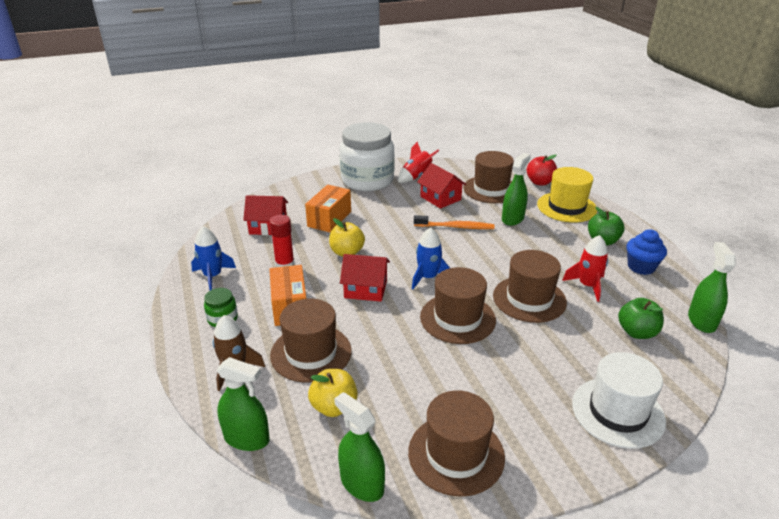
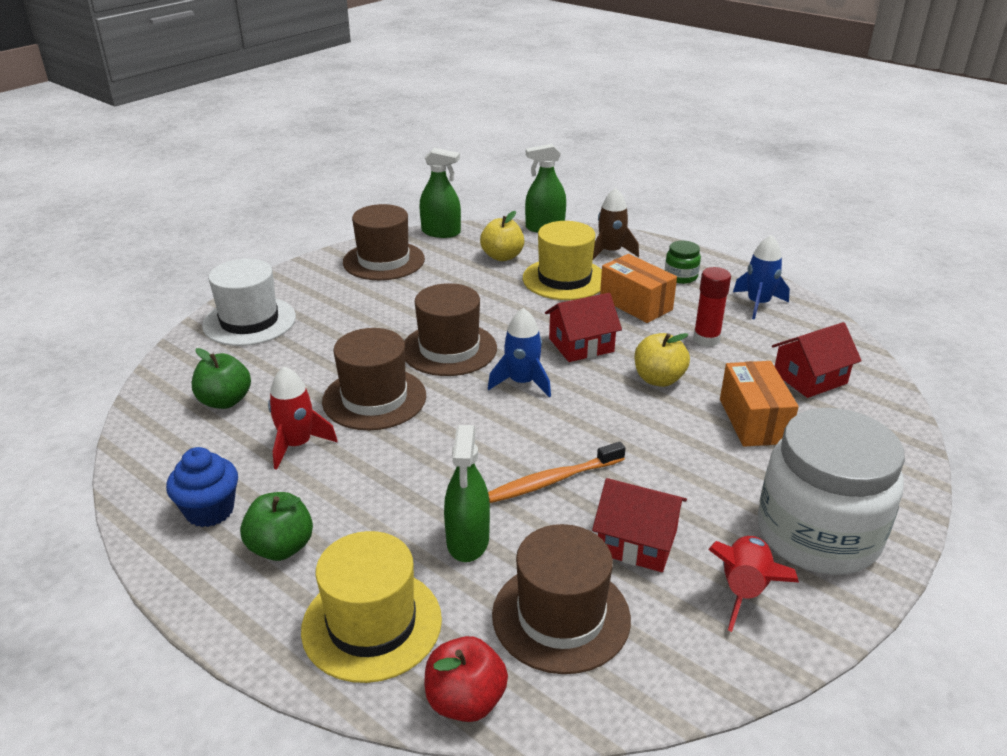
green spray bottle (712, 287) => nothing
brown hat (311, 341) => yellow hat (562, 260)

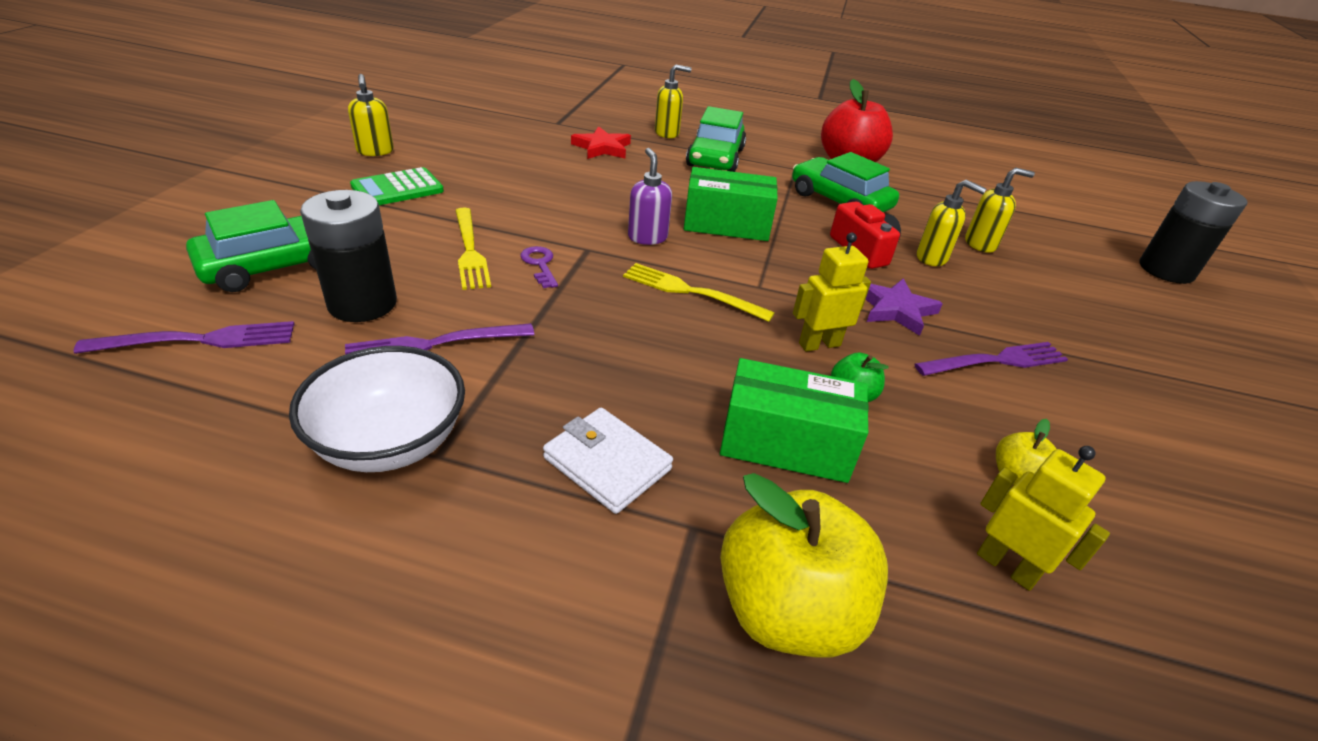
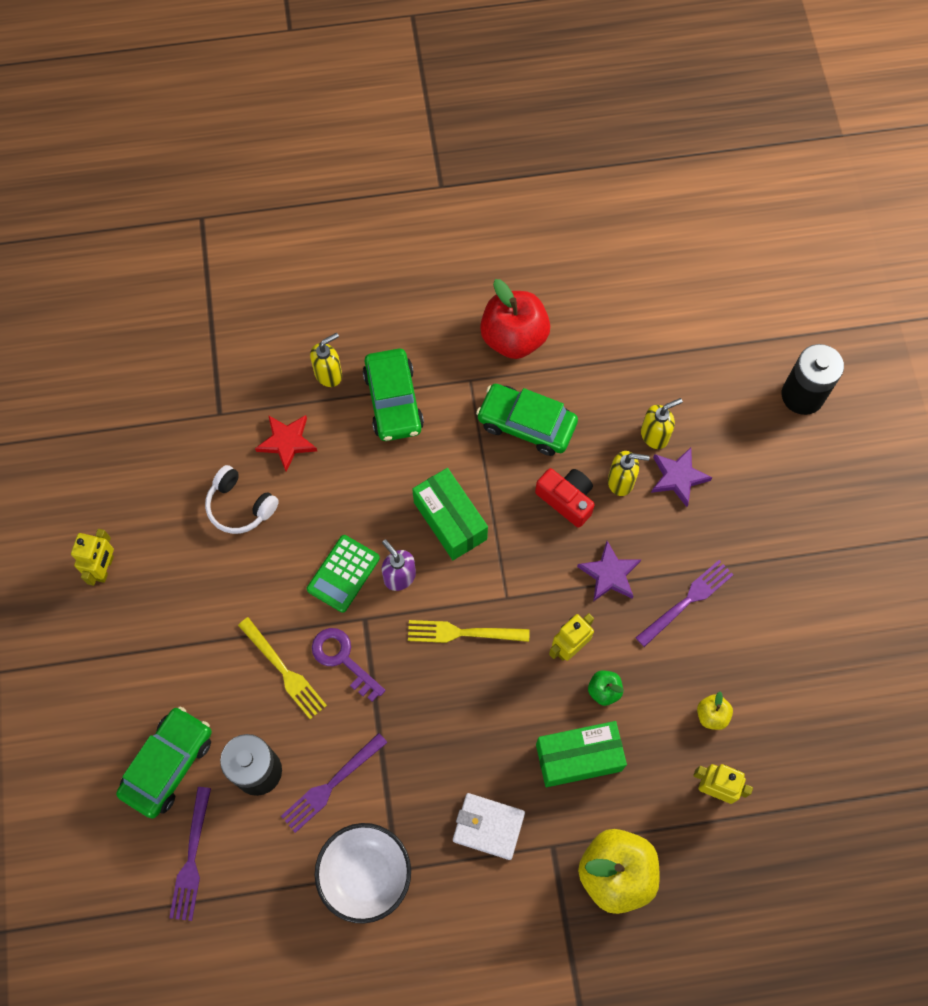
yellow soap dispenser (371, 115) => yellow robot (92, 557)
green calculator (397, 186) => green calculator (343, 574), shifted
green box (731, 204) => green box (450, 514), 75 degrees clockwise
purple key (539, 267) => purple key (348, 665), x1.50
purple fork (184, 337) => purple fork (190, 854), 135 degrees clockwise
nothing => purple star (681, 477)
nothing => white headphones (242, 499)

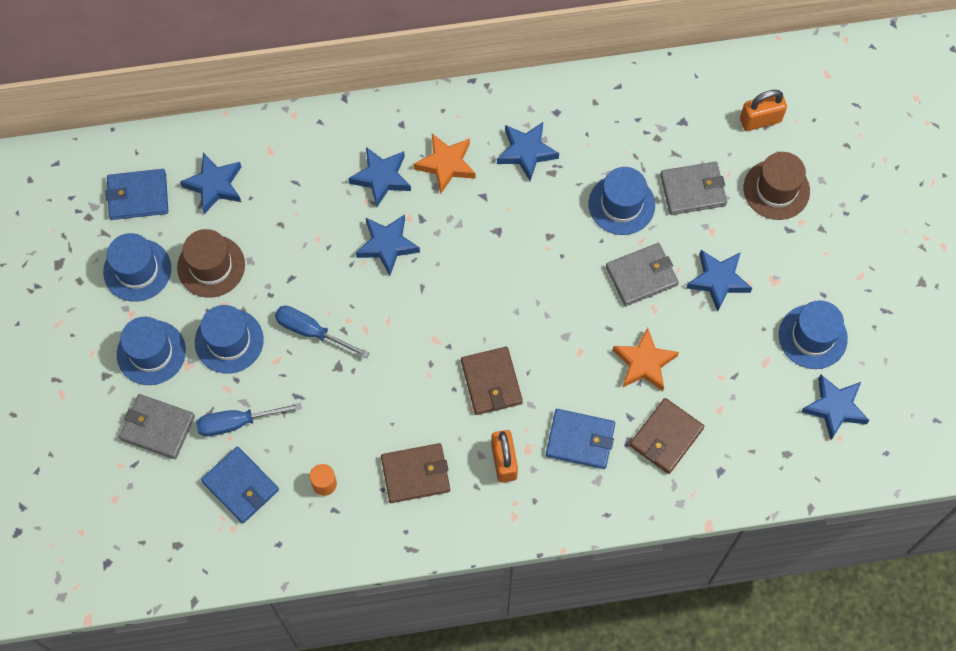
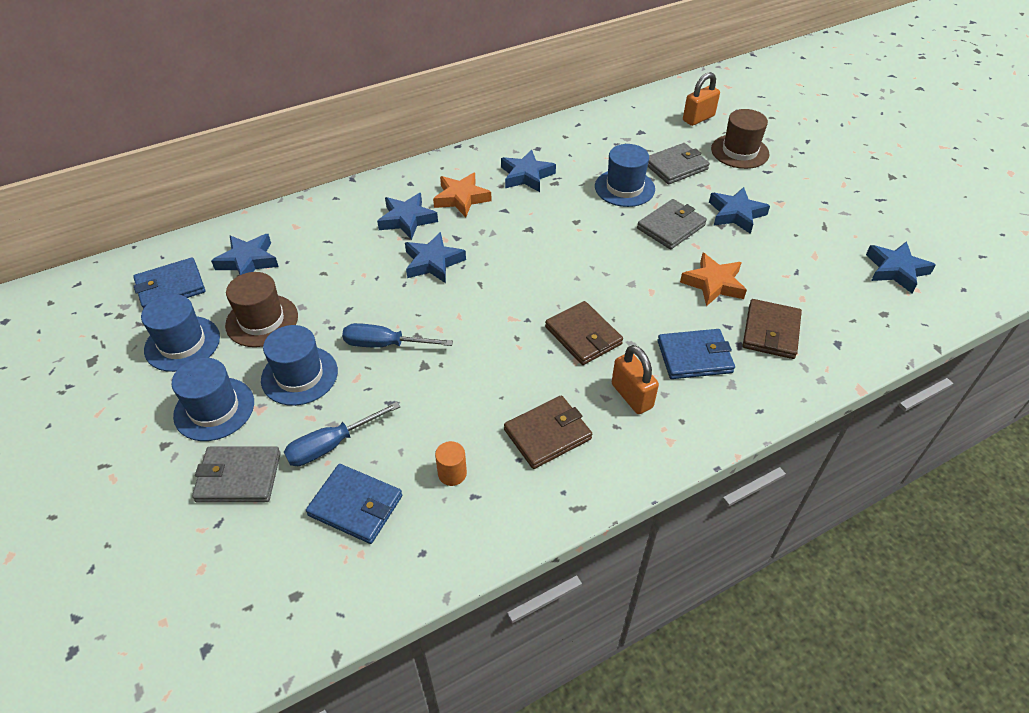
blue hat (813, 334) => nothing

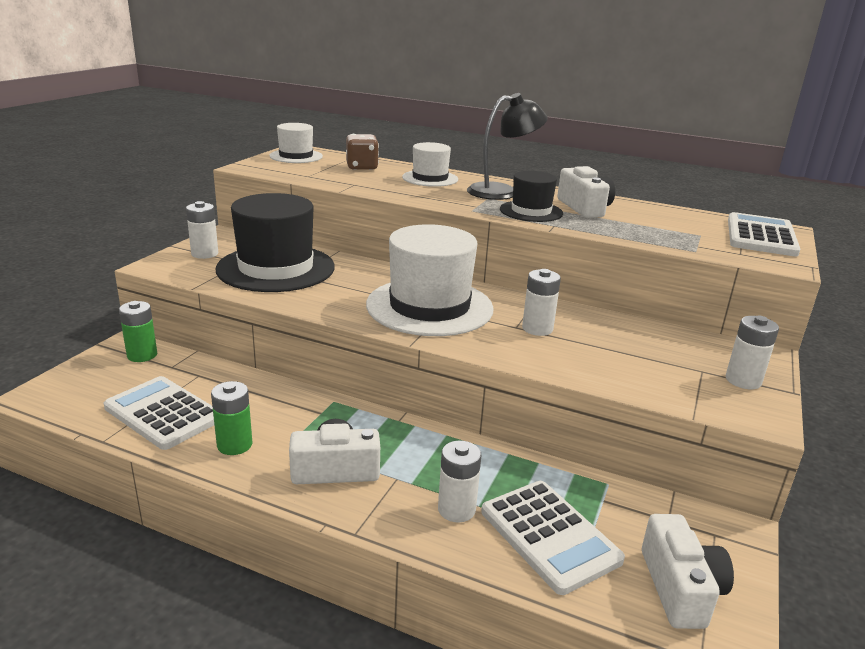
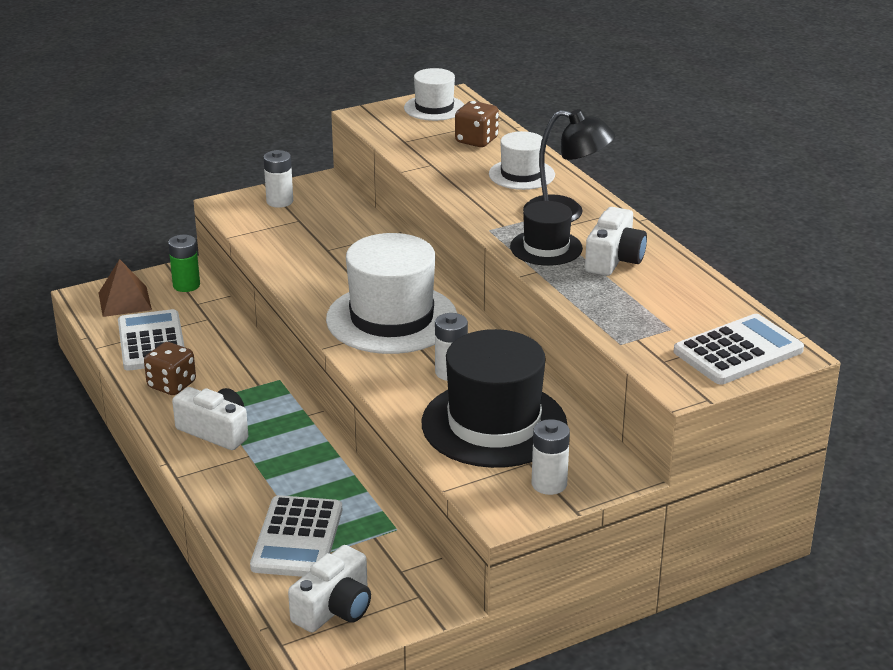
black hat (275, 242) => black hat (494, 398), shifted
green battery (231, 418) => brown dice (170, 368)
white battery (459, 481) => nothing
nothing => brown pyramid (125, 288)

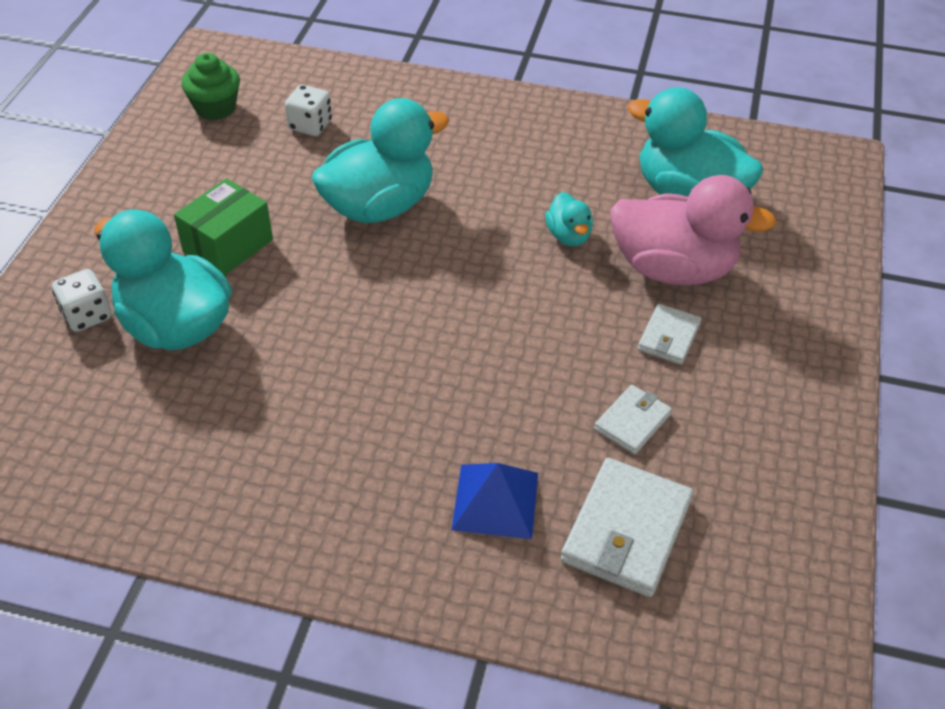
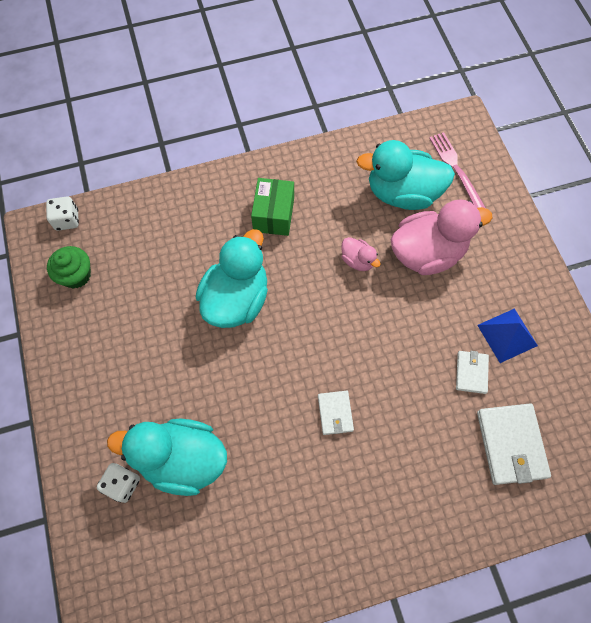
white dice (308, 110) => white dice (62, 214), shifted
green box (223, 227) => green box (272, 207), shifted
turquoise duck (569, 219) => pink duck (361, 254)
white wallet (669, 334) => white wallet (336, 413), shifted
blue pyramid (494, 501) => blue pyramid (507, 335), shifted
nothing => pink fork (457, 170)

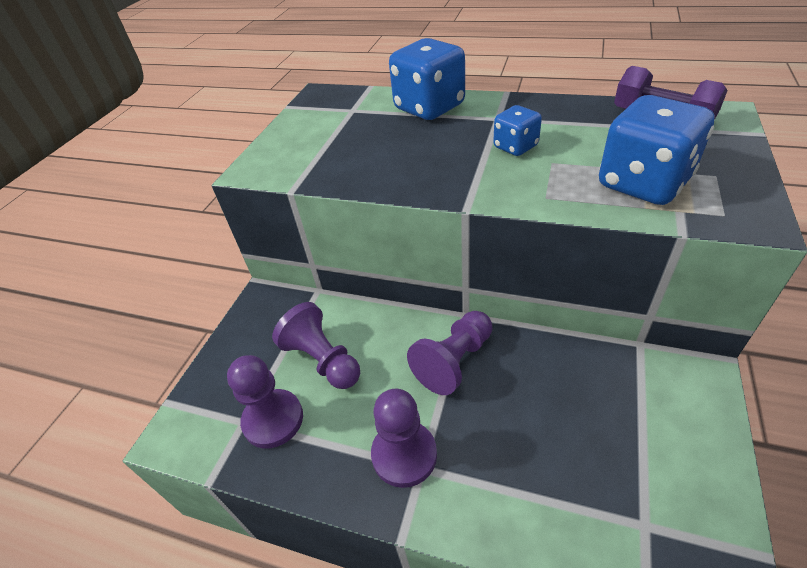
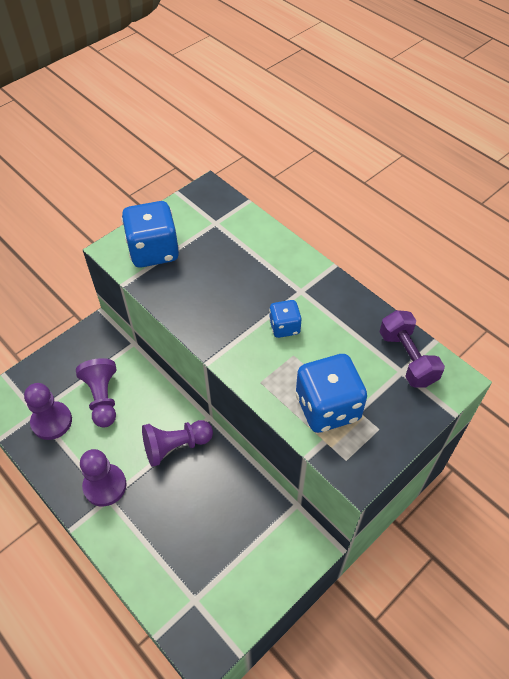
blue dice (427, 79) => blue dice (150, 234), shifted

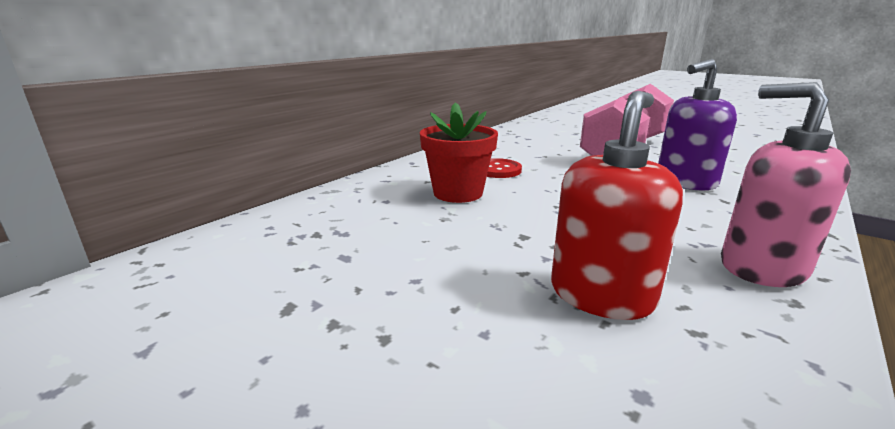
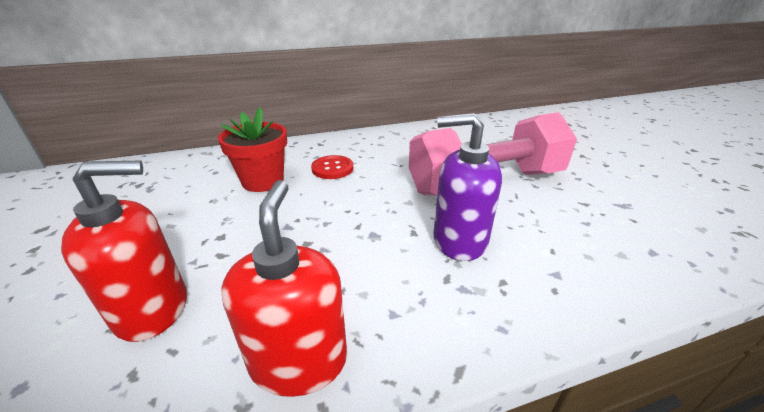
pink soap dispenser (786, 184) => red soap dispenser (284, 288)

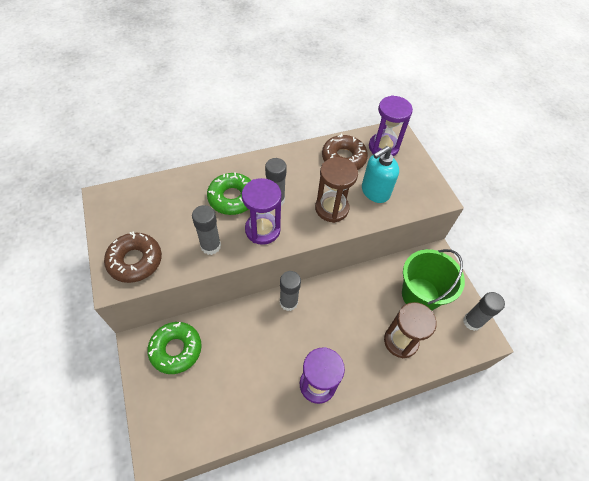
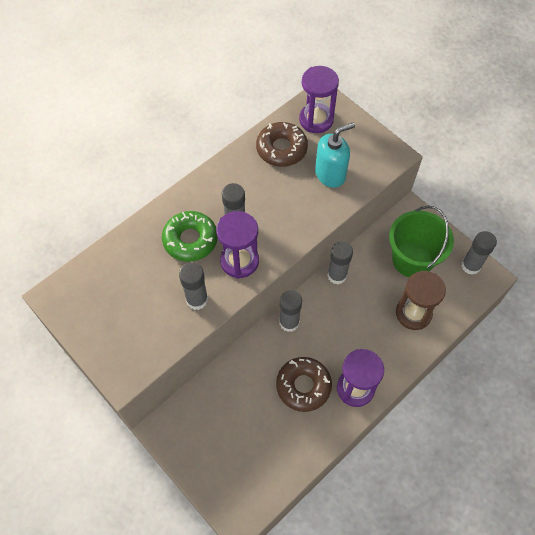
turquoise soap dispenser (380, 174) => turquoise soap dispenser (335, 155), 150 degrees counterclockwise
brown hourglass (336, 190) => nothing
brown donut (133, 257) => brown donut (304, 384), shifted
green donut (174, 348) => nothing
nothing => grey glue stick (340, 262)

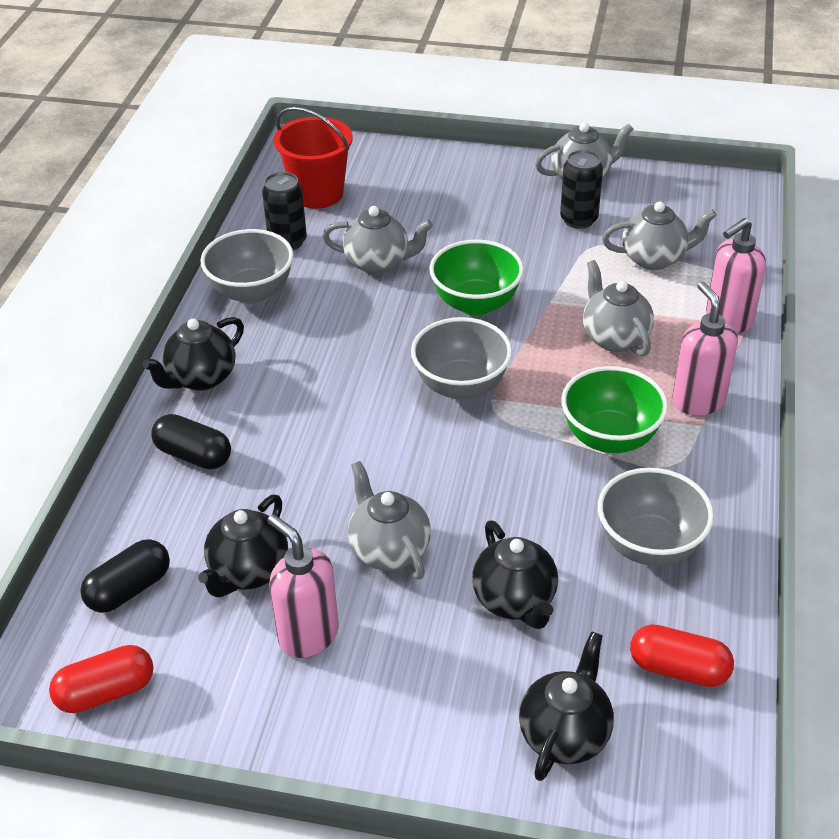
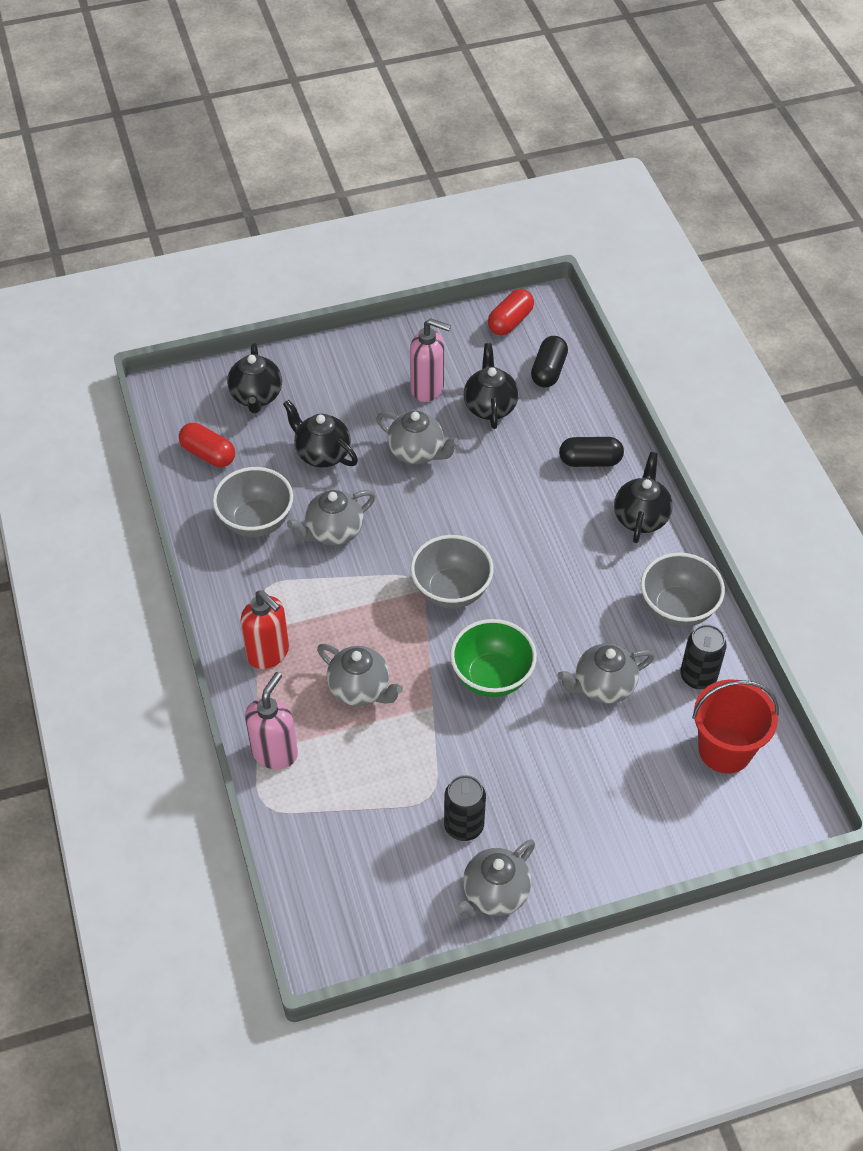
grey teapot (659, 236) => grey teapot (331, 518), shifted
pink soap dispenser (705, 349) => red soap dispenser (264, 629)
green bowl (614, 409) => nothing
red capsule (682, 655) => red capsule (207, 445), 45 degrees clockwise

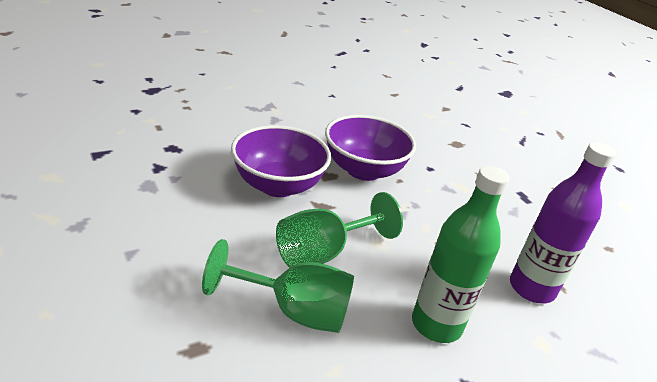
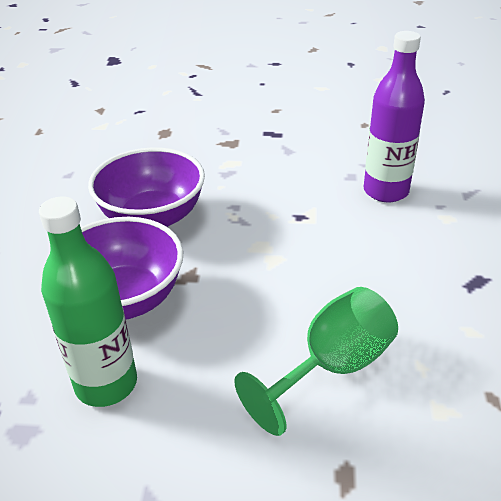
green bottle (461, 254) => green bottle (88, 302), shifted
green goblet (339, 230) => nothing

